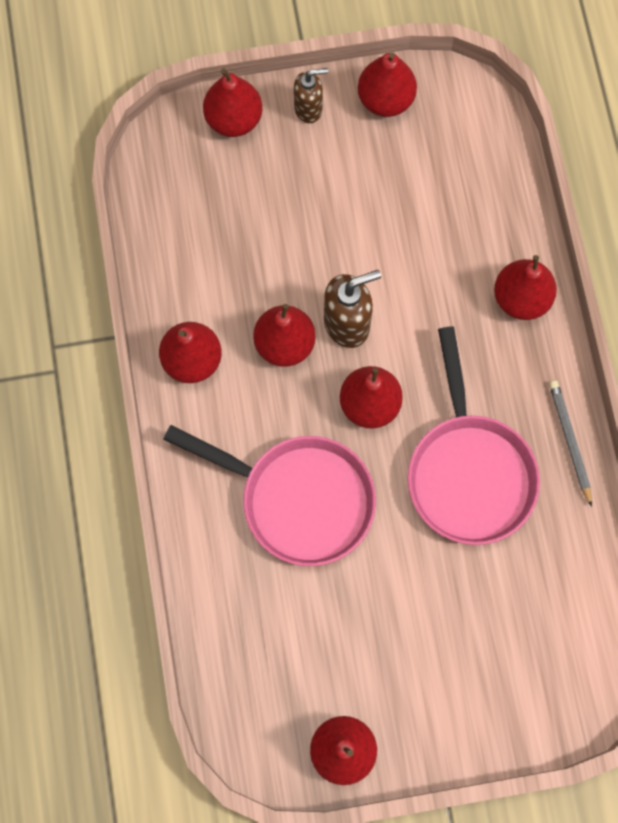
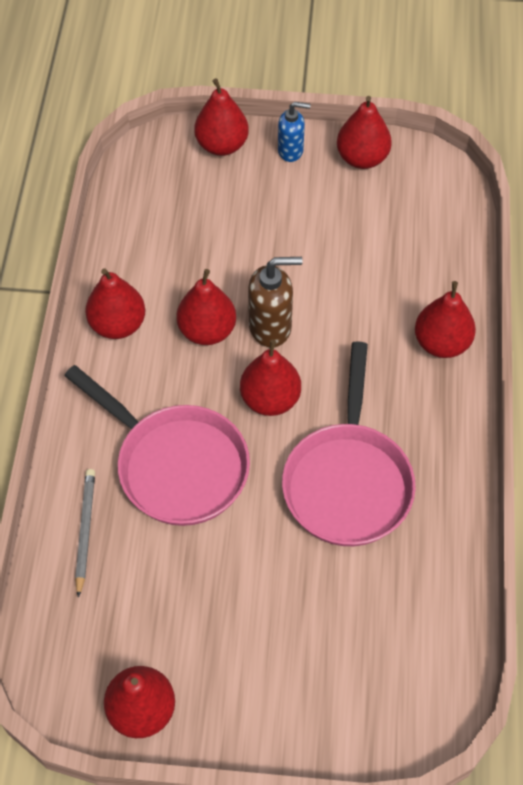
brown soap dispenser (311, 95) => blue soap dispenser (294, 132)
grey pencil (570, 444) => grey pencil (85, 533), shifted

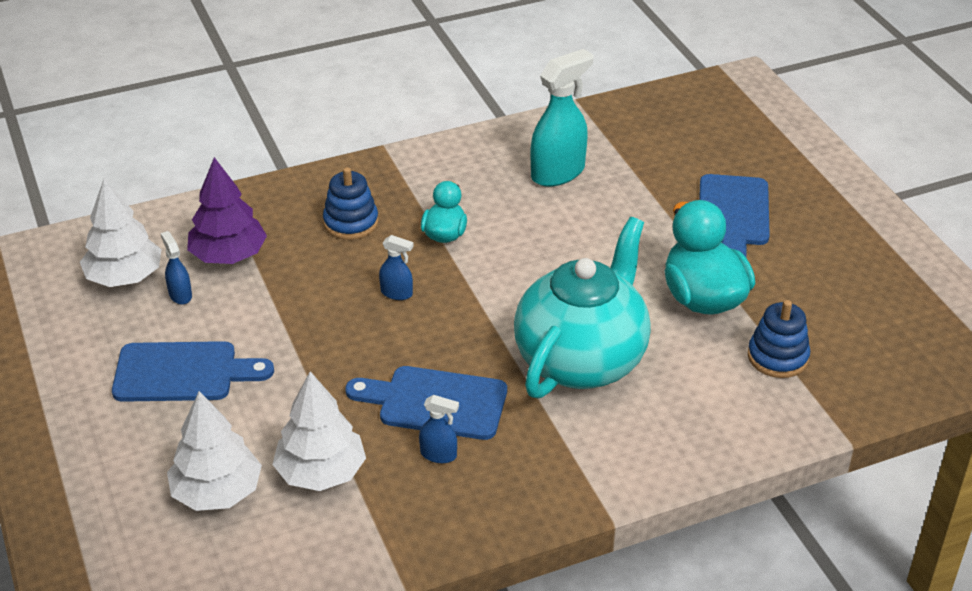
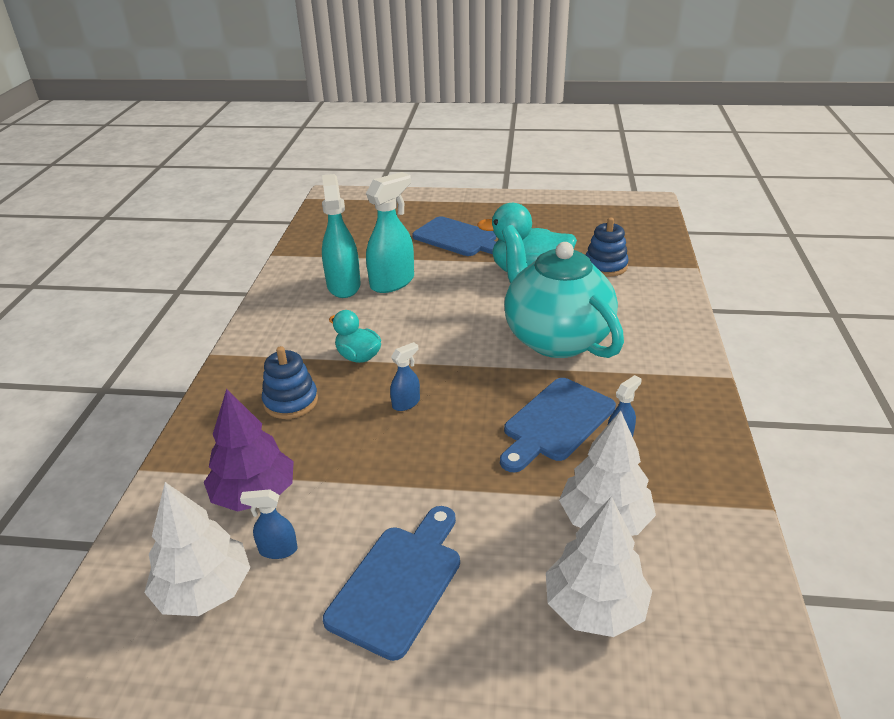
nothing => turquoise spray bottle (390, 232)

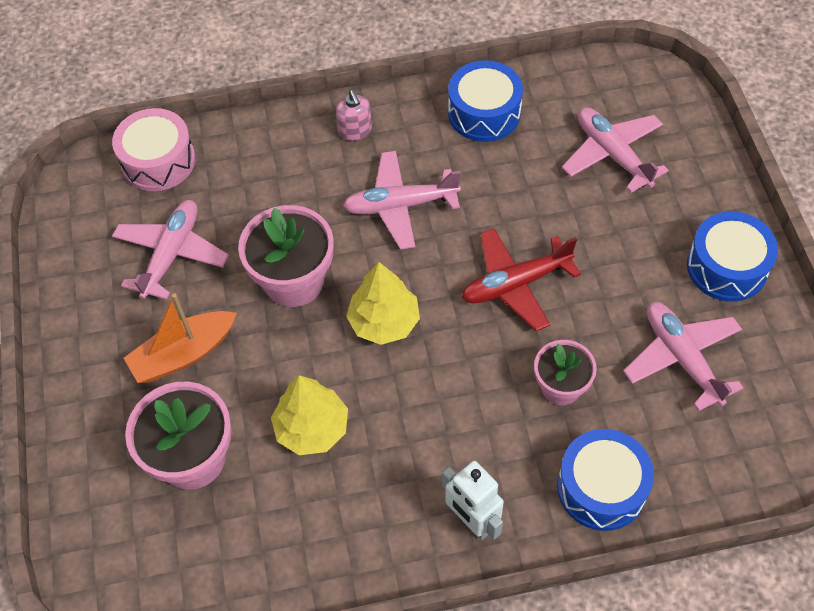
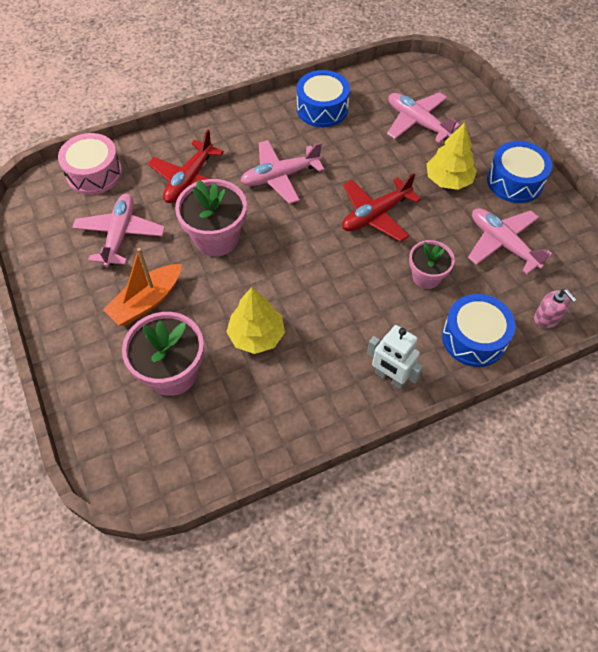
pink soap dispenser (354, 115) => pink soap dispenser (555, 308), shifted
yellow tree (383, 303) => yellow tree (452, 156), shifted
nothing => red plane (186, 166)

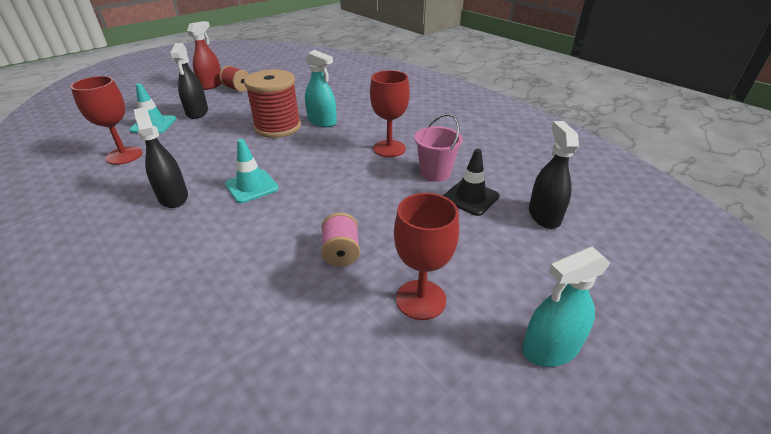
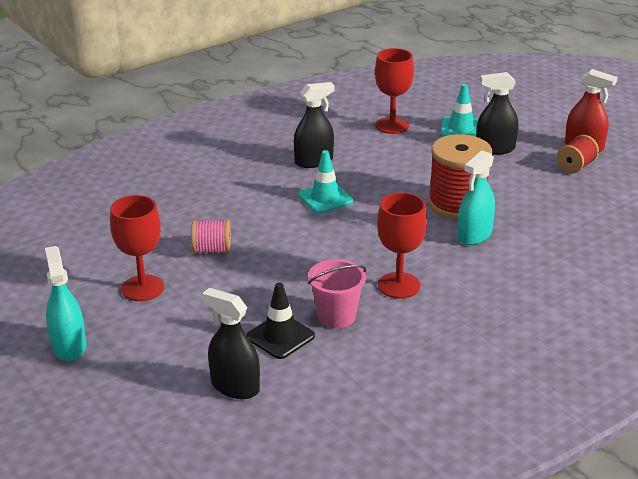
black spray bottle (554, 175) => black spray bottle (231, 343), 150 degrees counterclockwise

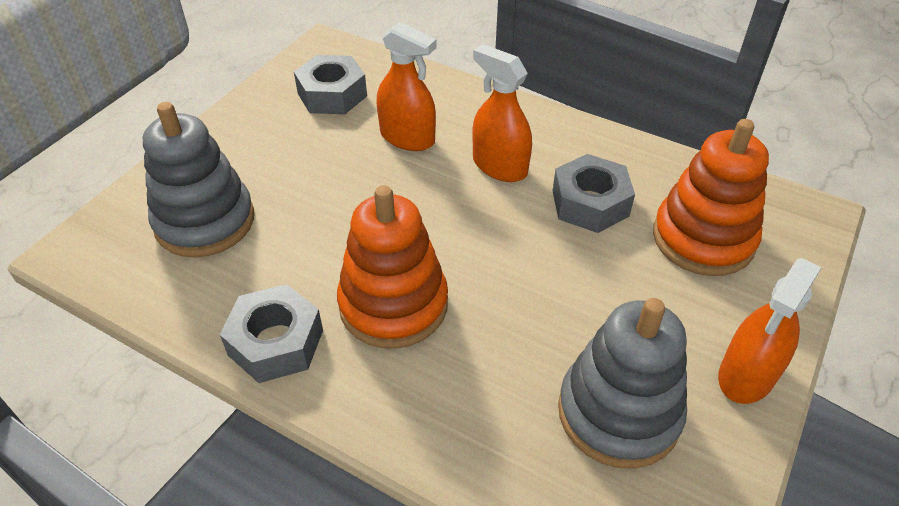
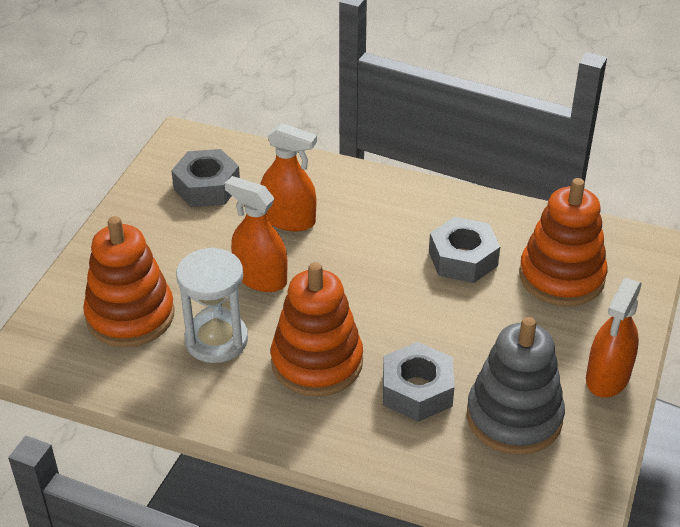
orange spray bottle (502, 113) => orange spray bottle (256, 234), shifted
grey stacking toy (198, 179) => orange stacking toy (128, 281)
grey nut (271, 333) => grey nut (418, 382), shifted
nothing => white hourglass (212, 305)

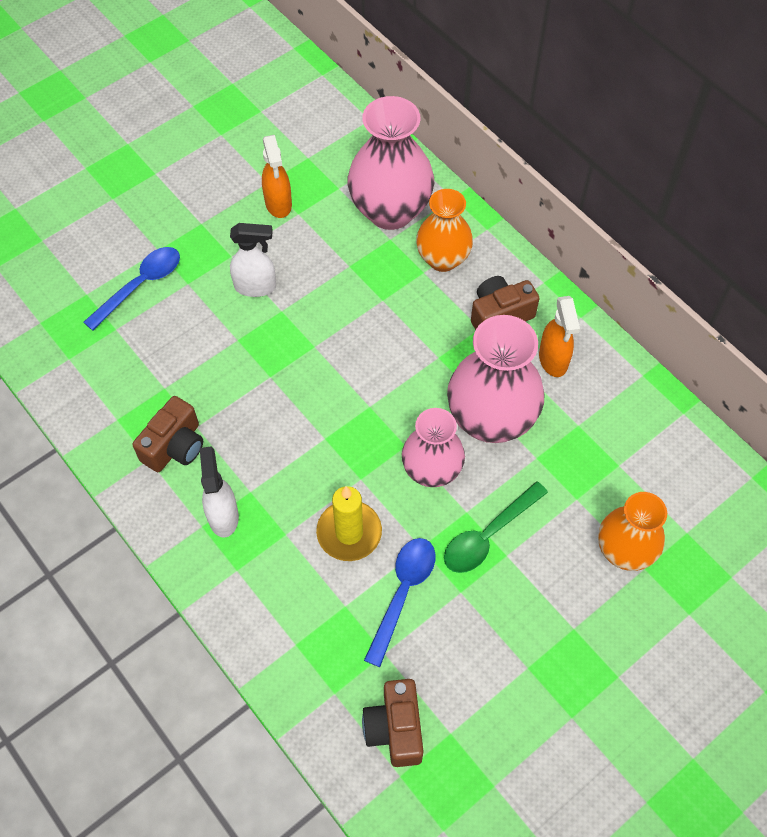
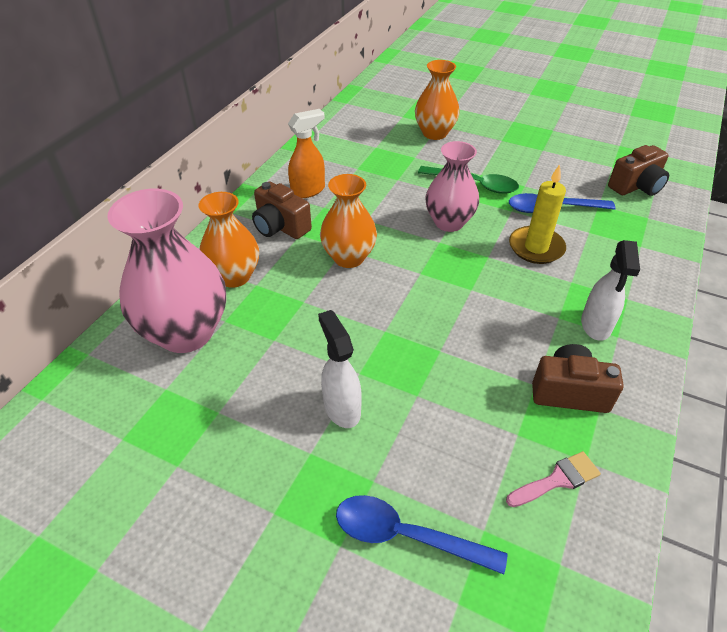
orange spray bottle (277, 176) => nothing
pink vase (496, 379) => nothing
white spray bottle (219, 491) => white spray bottle (610, 290), 45 degrees counterclockwise
nothing => orange vase (348, 221)
nothing => pink brush (553, 479)

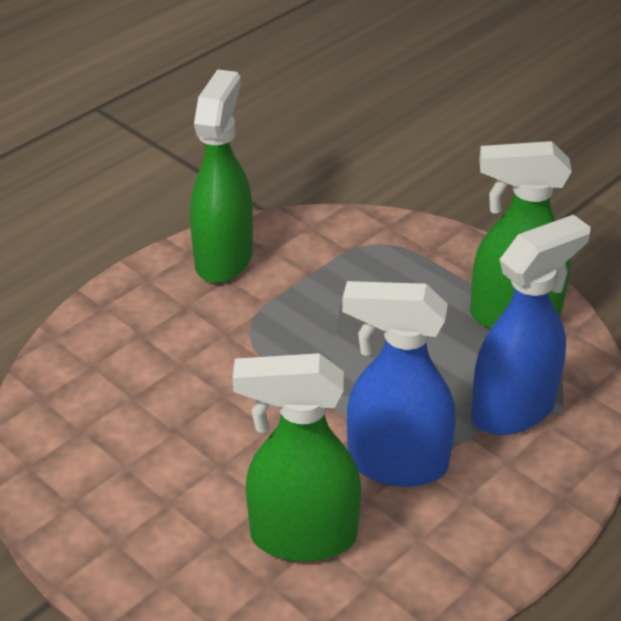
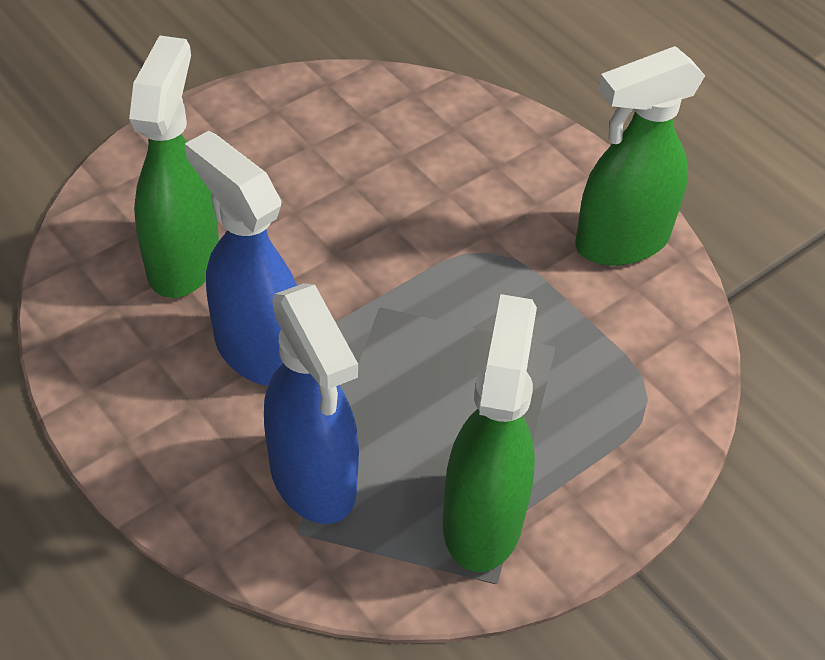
green spray bottle (221, 176) => green spray bottle (640, 156), 135 degrees clockwise
blue spray bottle (399, 384) => blue spray bottle (241, 258), 60 degrees counterclockwise

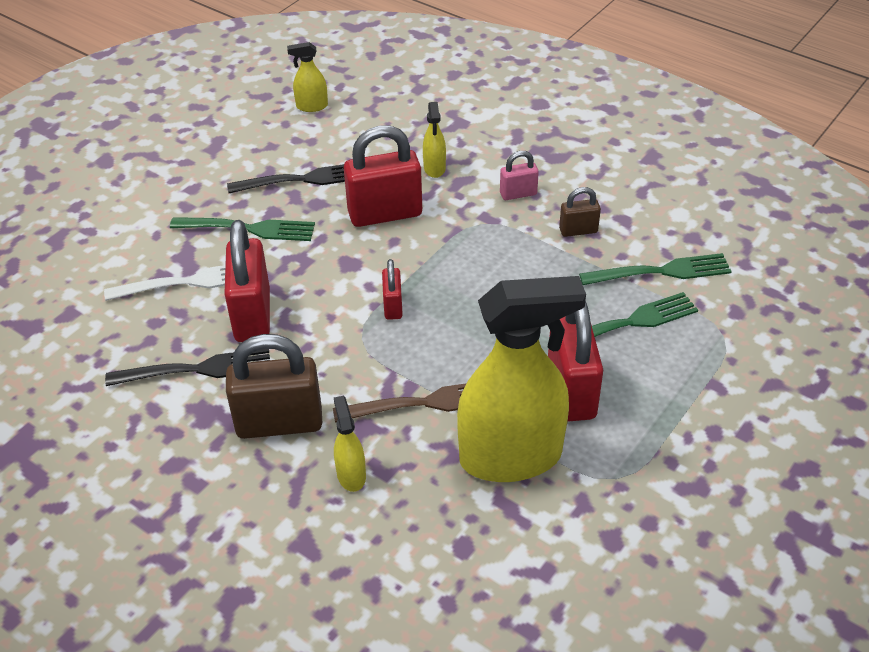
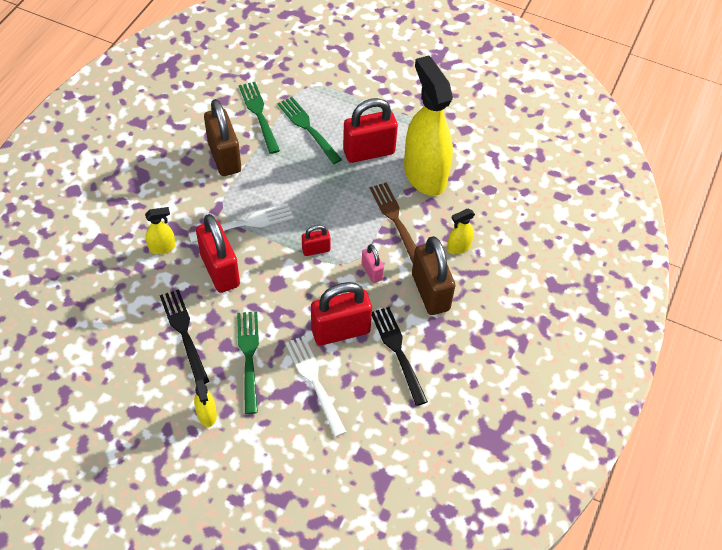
yellow spray bottle (307, 77) => yellow spray bottle (205, 402), shifted
pink padlock (519, 175) => pink padlock (373, 263), shifted
brown padlock (580, 212) => brown padlock (222, 137), x1.97
nothing => white fork (241, 223)

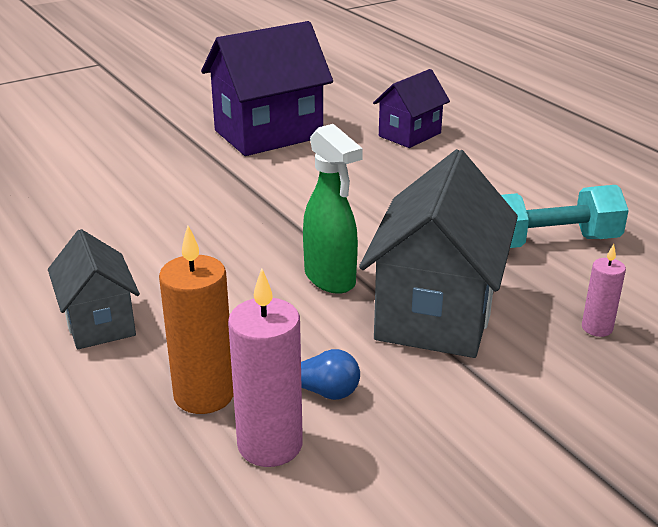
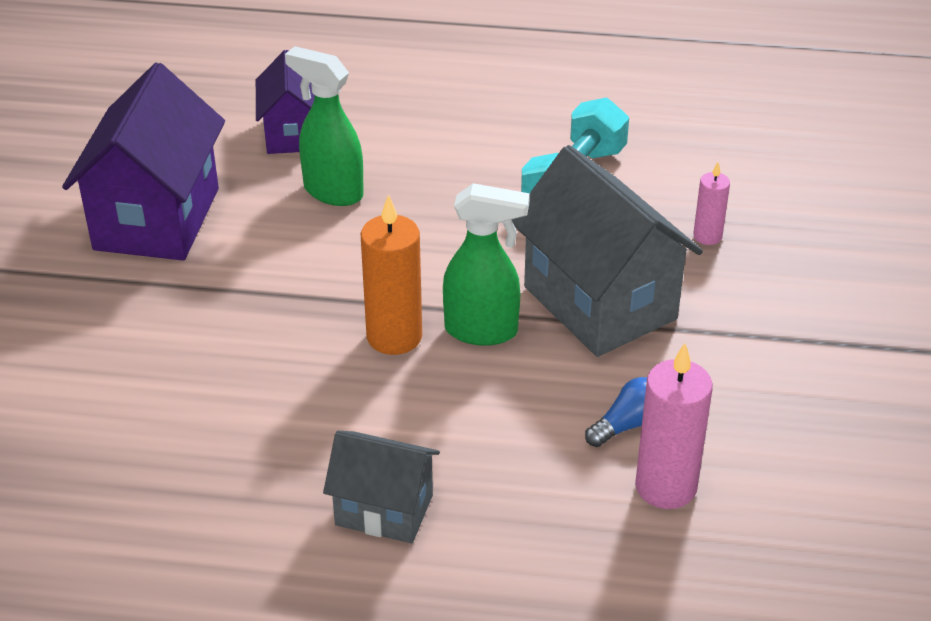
orange candle (196, 319) => orange candle (391, 274), shifted
nothing => green spray bottle (324, 126)

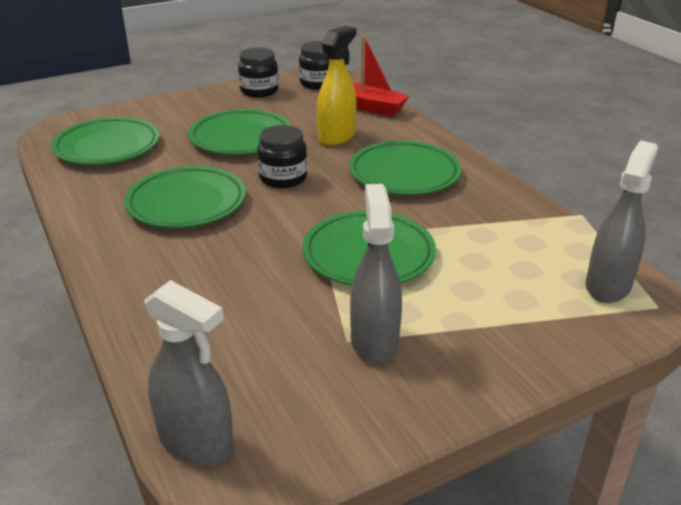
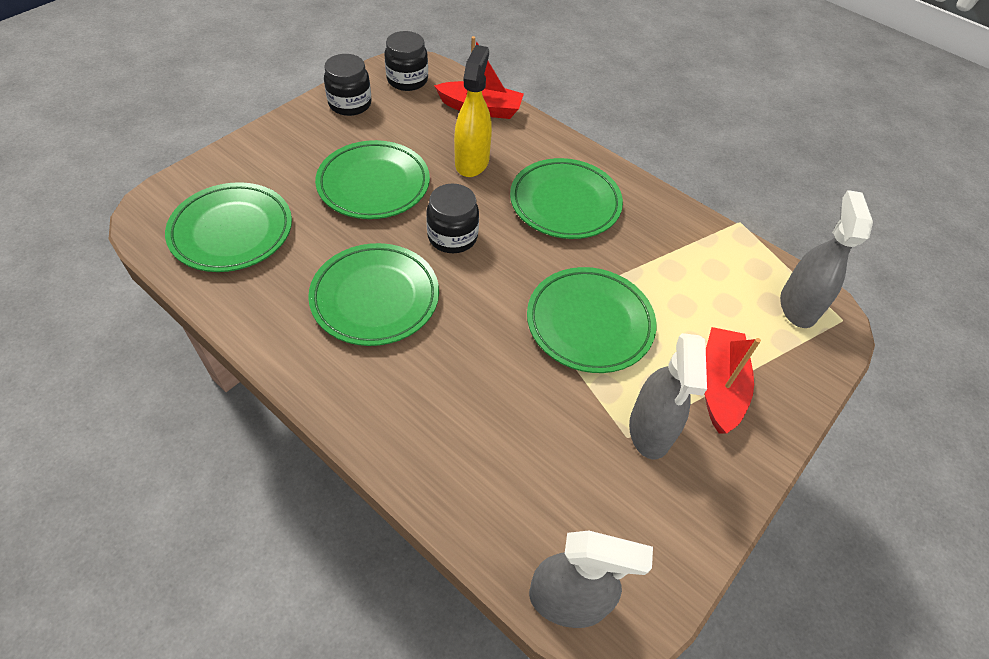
grey spray bottle (376, 274) => grey spray bottle (668, 396), 150 degrees counterclockwise
nothing => red boat (732, 380)

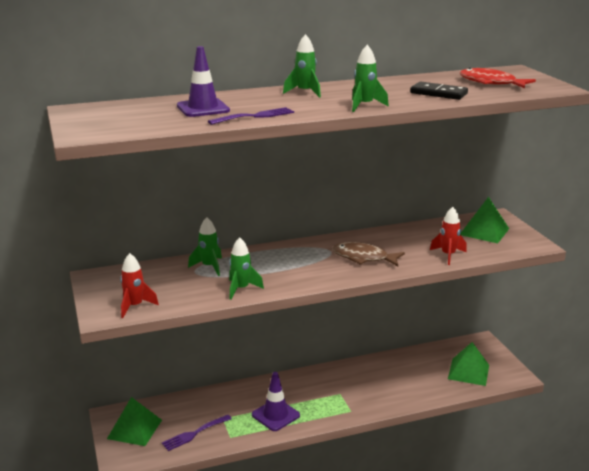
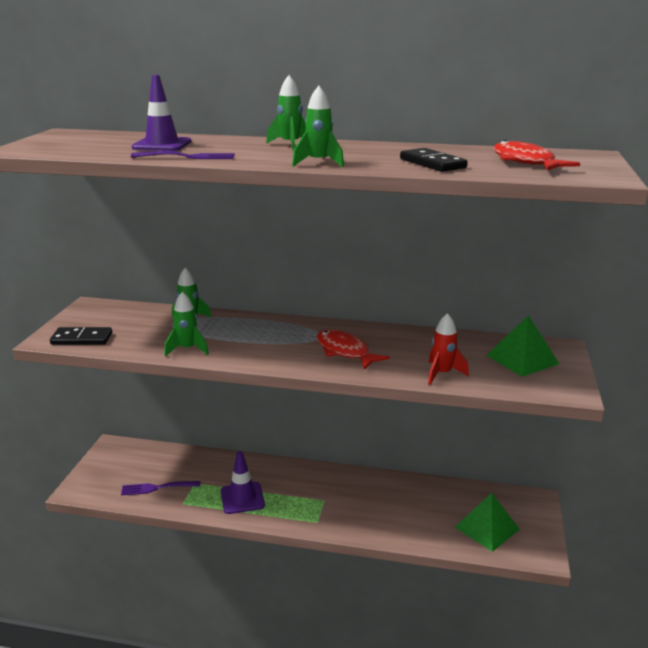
brown fish (369, 254) => red fish (353, 350)
red rocket (139, 285) => black domino (81, 336)
green pyramid (134, 421) => nothing

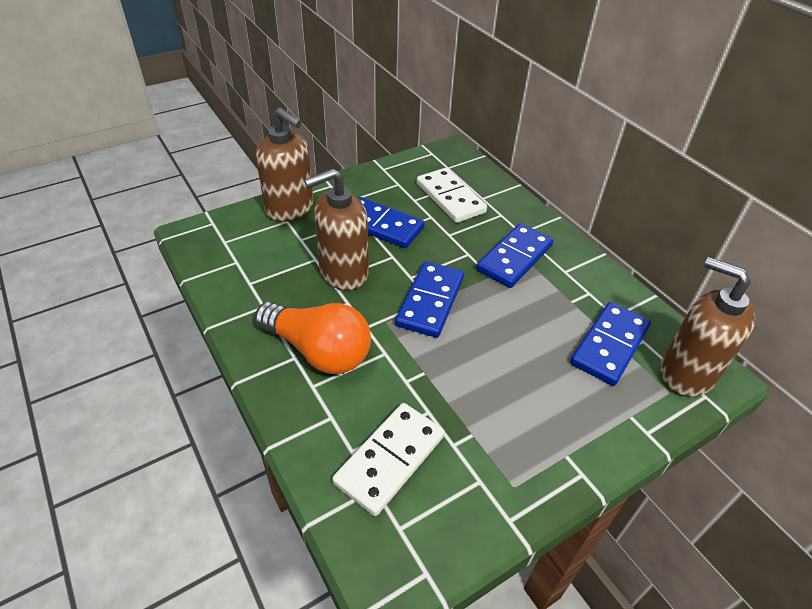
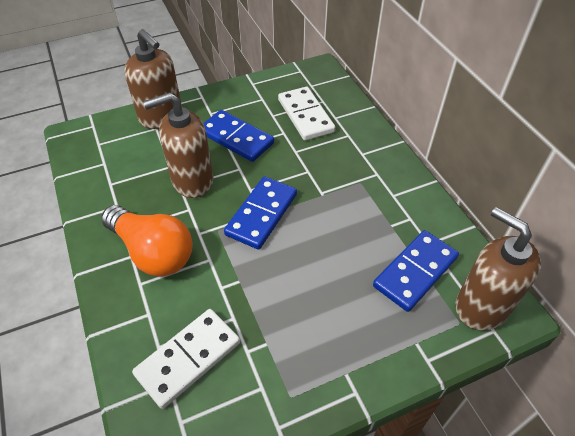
blue domino (515, 255) => nothing

